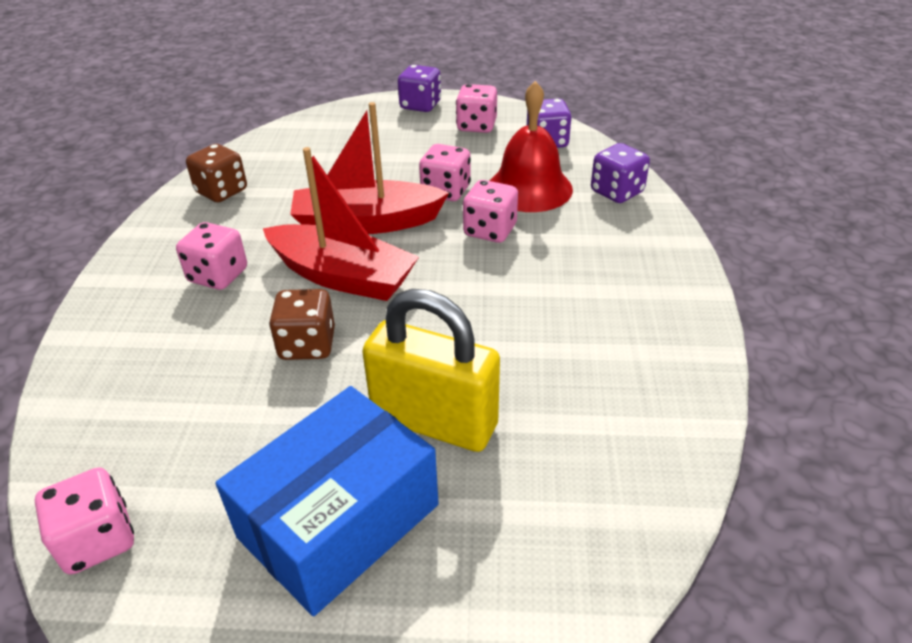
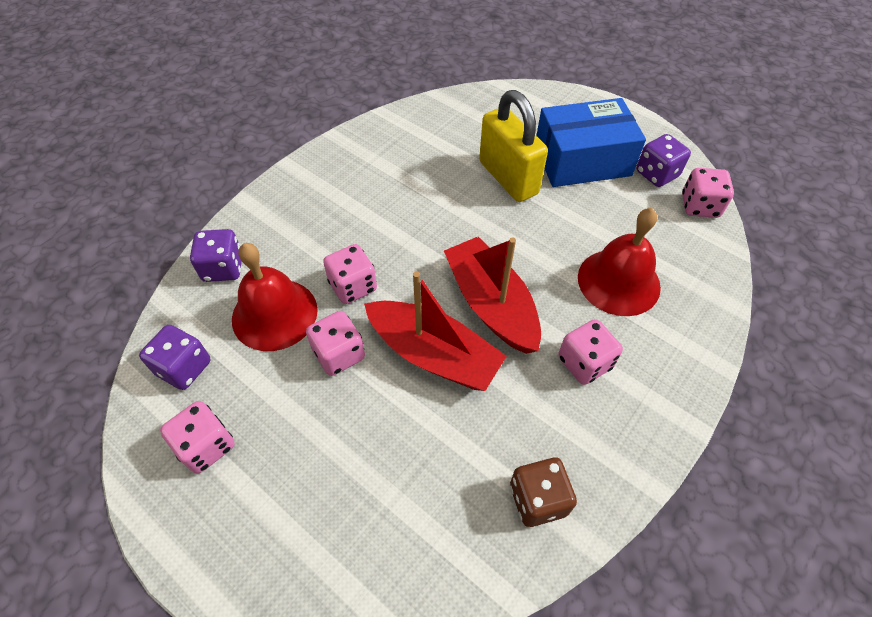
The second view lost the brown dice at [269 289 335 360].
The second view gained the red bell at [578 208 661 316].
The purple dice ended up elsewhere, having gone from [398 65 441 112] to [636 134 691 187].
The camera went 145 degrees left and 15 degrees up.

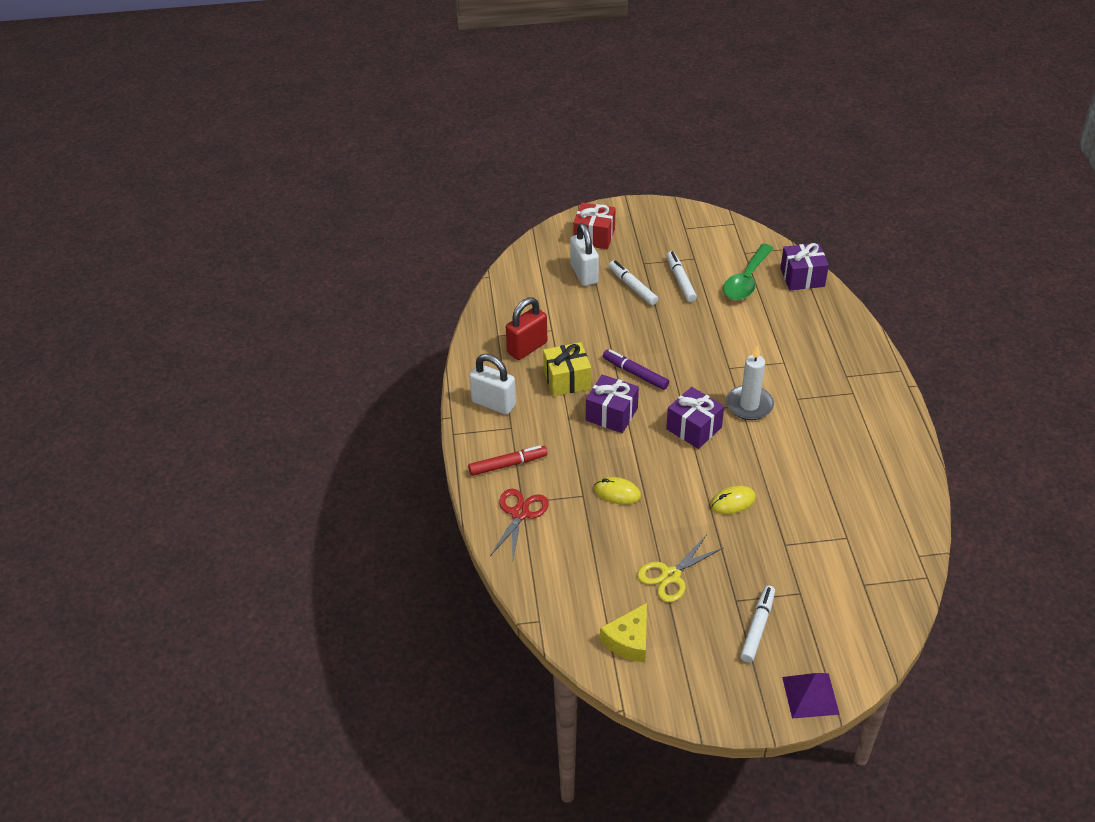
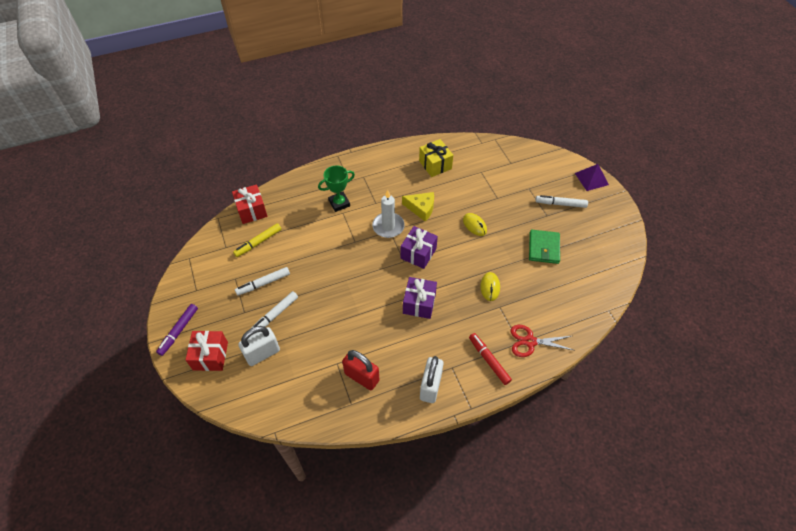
The second view gained the green trophy at [318 165 355 212].
The yellow gift ended up elsewhere, having gone from [543 342 591 396] to [419 139 453 177].
The yellow cheese ended up elsewhere, having gone from [600 603 647 662] to [402 192 434 221].
The purple marker ended up elsewhere, having gone from [603 349 669 390] to [156 304 198 356].
Where the yellow scissors stood at [637 536 724 602], the green wallet came to stand at [529 230 560 264].
Where the green spoon stood at [723 244 774 300], the yellow marker came to stand at [233 223 282 257].
What was the purple gift at [780 243 829 290] turned into the red gift at [232 184 267 224].
The camera went 105 degrees left and 10 degrees up.

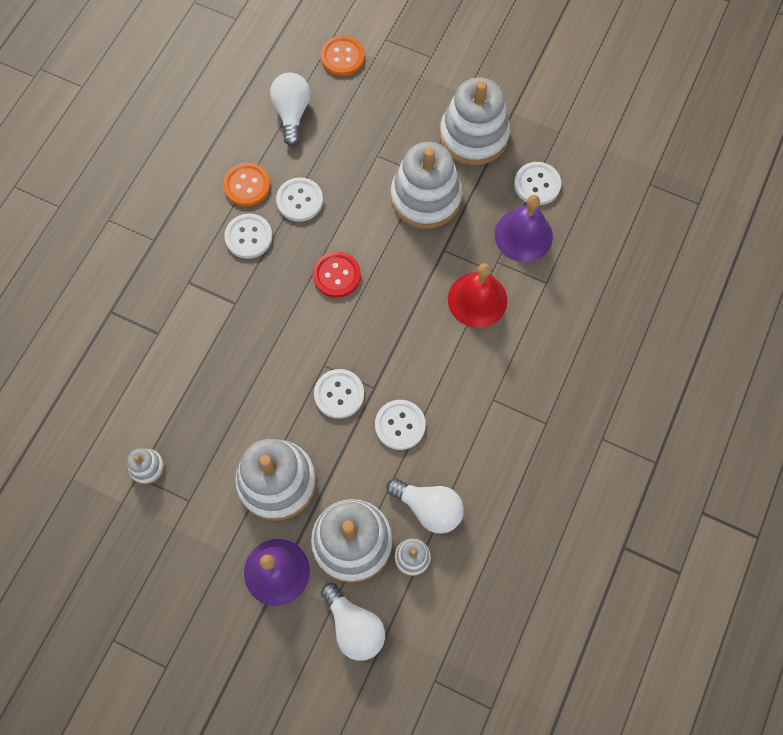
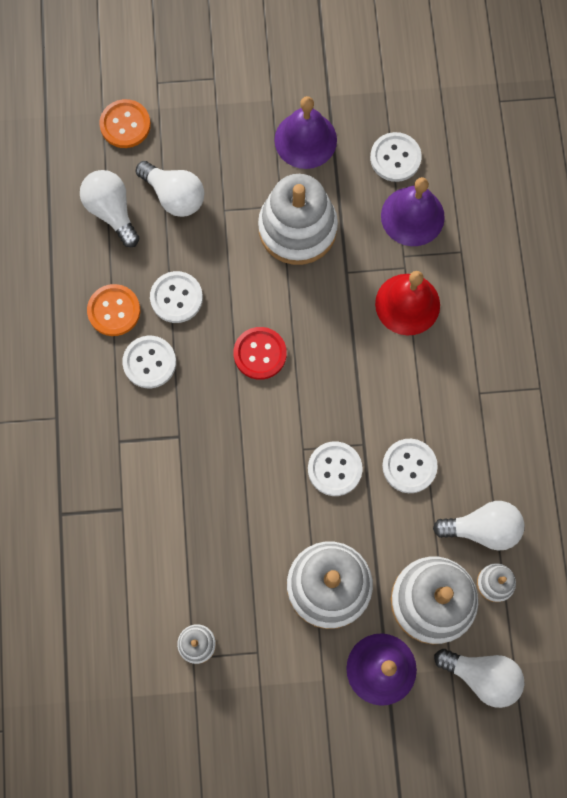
The second view gained the white light bulb at [136 161 204 217].
Where the white stacking toy stood at [440 77 510 165], the purple bell came to stand at [274 96 337 169].
The camera went 30 degrees left and 5 degrees up.

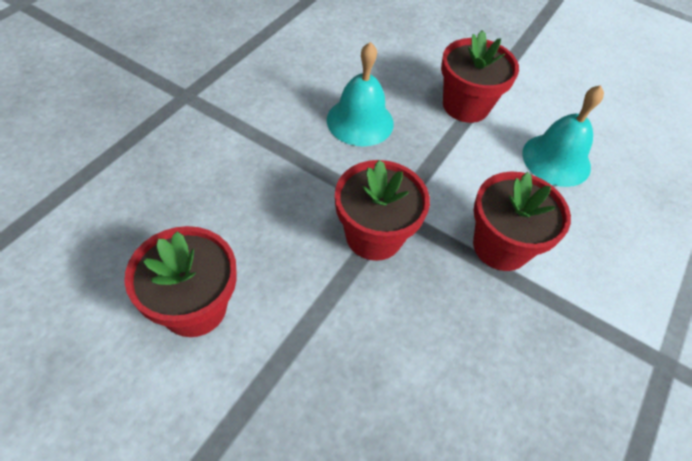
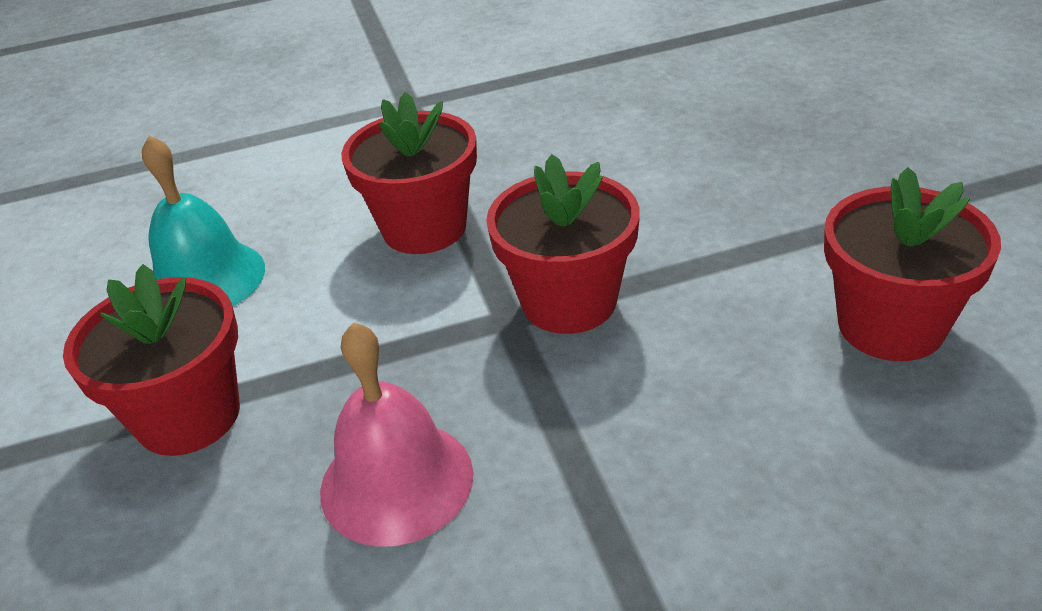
What was the turquoise bell at [327 42 394 147] turned into the pink bell at [320 322 474 547].
The camera went 130 degrees left and 15 degrees down.

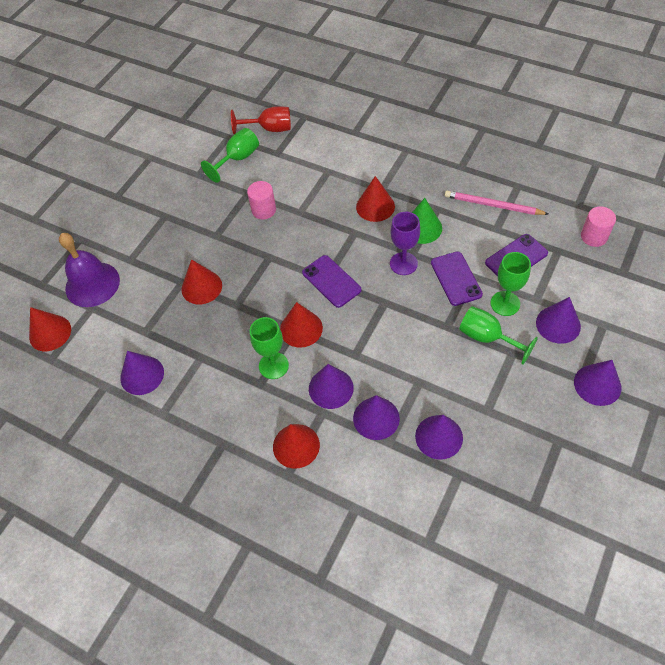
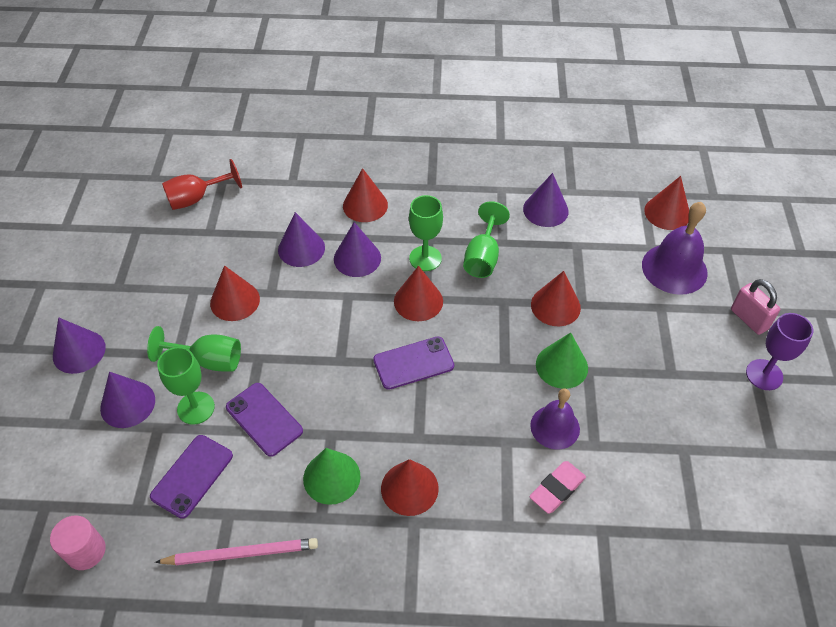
The second view lost the purple cone at [415 415 463 460].
The second view gained the red cone at [210 265 260 321].
The second view gained the pink eraser at [529 461 586 514].
The second view gained the green cone at [536 332 588 389].
The second view gained the pink padlock at [731 279 780 335].
The green goblet ended up elsewhere, having gone from [201 128 259 183] to [463 201 510 278].
The red goblet ended up elsewhere, having gone from [231 106 291 134] to [162 159 242 210].
The purple goblet ended up elsewhere, having gone from [390 212 420 275] to [746 313 813 390].
Where the pink cylinder stood at [247 181 276 219], the purple bell came to stand at [530 388 580 450].
The purple phone at [302 255 362 308] ended up facing another way, 45 degrees counterclockwise from before.
The camera went 150 degrees right and 5 degrees down.

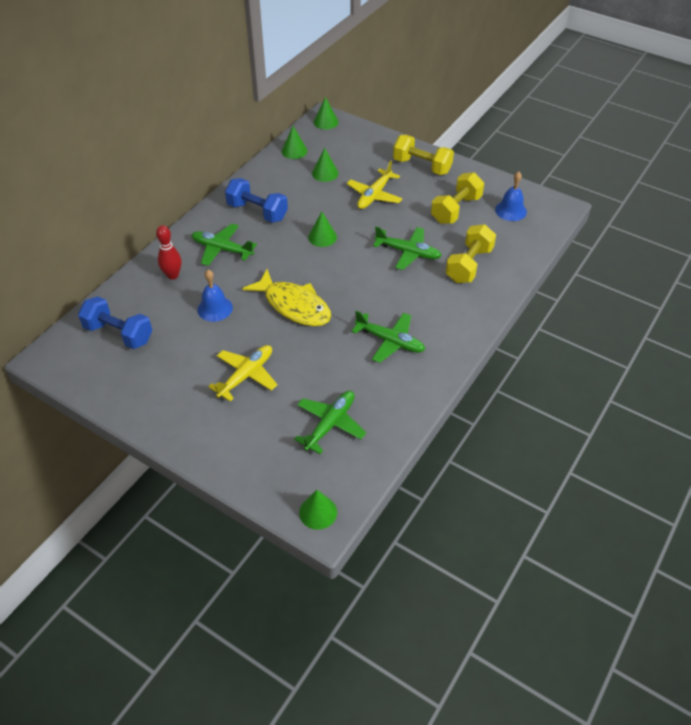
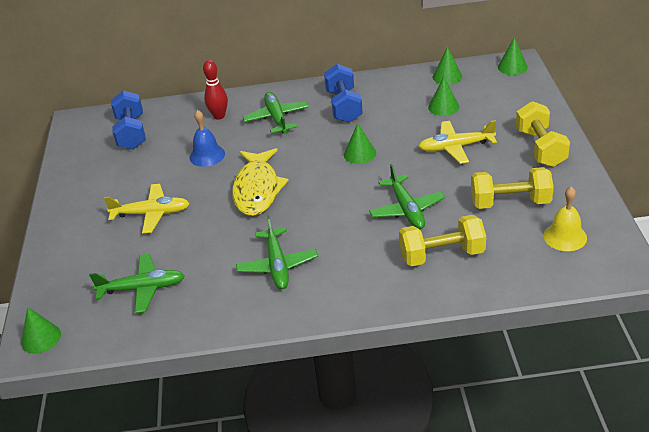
What was the blue bell at [495 171 527 221] turned into the yellow bell at [543 187 587 251].
The camera went 55 degrees right and 10 degrees down.

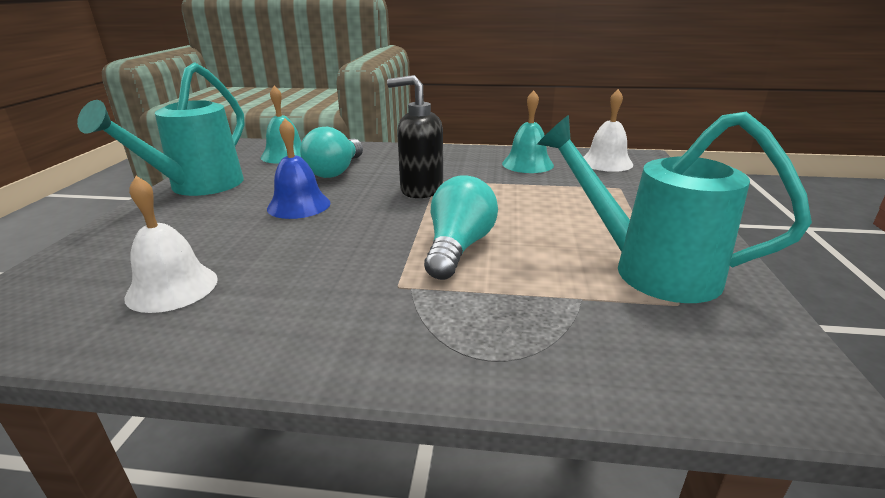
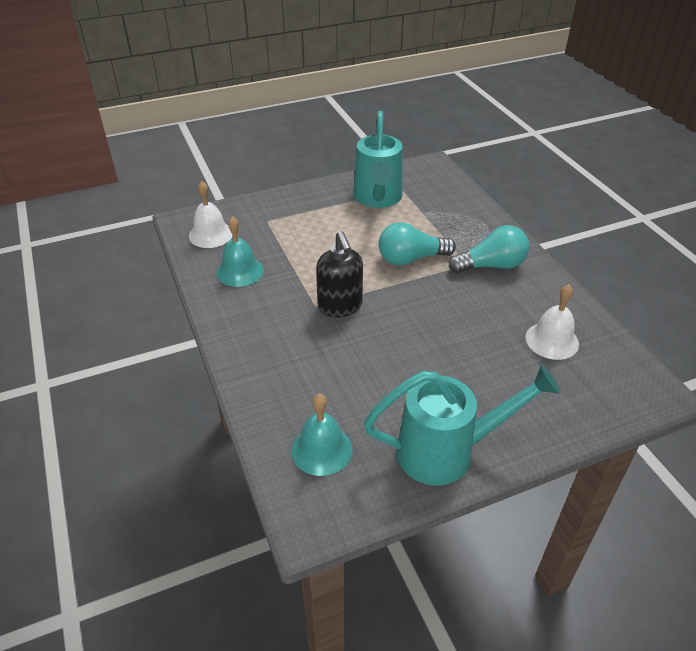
The second view lost the blue bell at [267 119 331 219].
The turquoise light bulb ended up elsewhere, having gone from [300 127 363 178] to [449 225 529 273].
The camera went 120 degrees left and 15 degrees up.

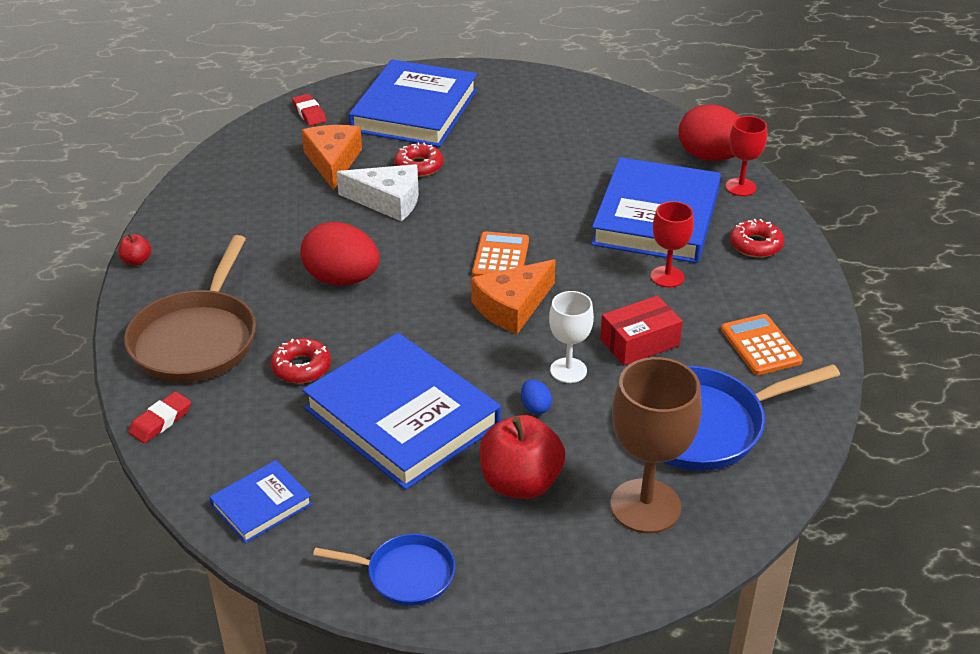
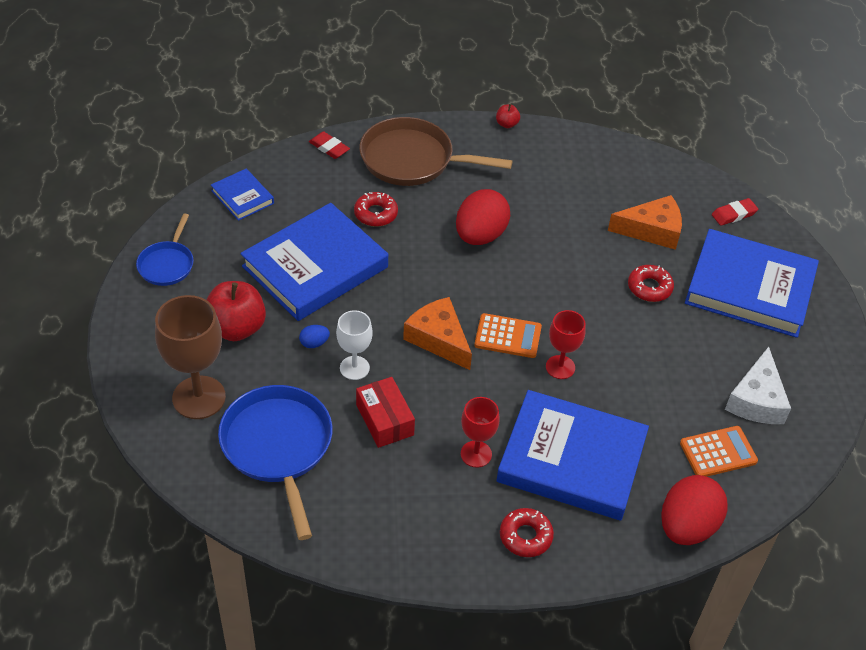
The white cheese ended up elsewhere, having gone from [336 164 419 222] to [725 347 791 424].
The orange calculator ended up elsewhere, having gone from [721 314 803 375] to [680 426 758 477].
The red goblet ended up elsewhere, having gone from [725 116 767 196] to [546 310 586 379].
The camera went 90 degrees right and 10 degrees up.

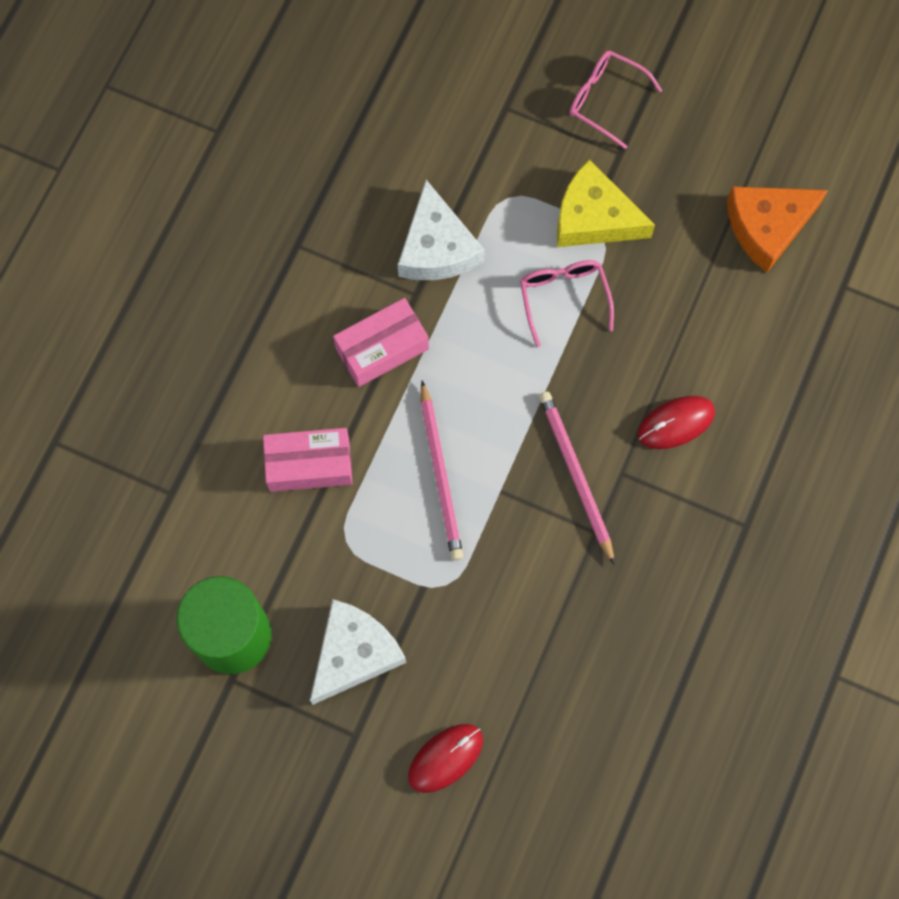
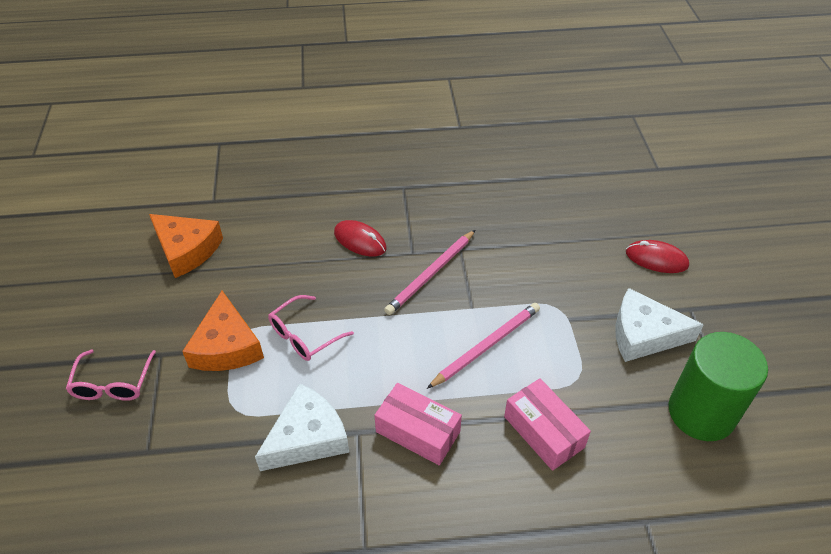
What was the yellow cheese at [557 159 655 247] turned into the orange cheese at [182 291 264 371].
The camera went 120 degrees left and 25 degrees down.

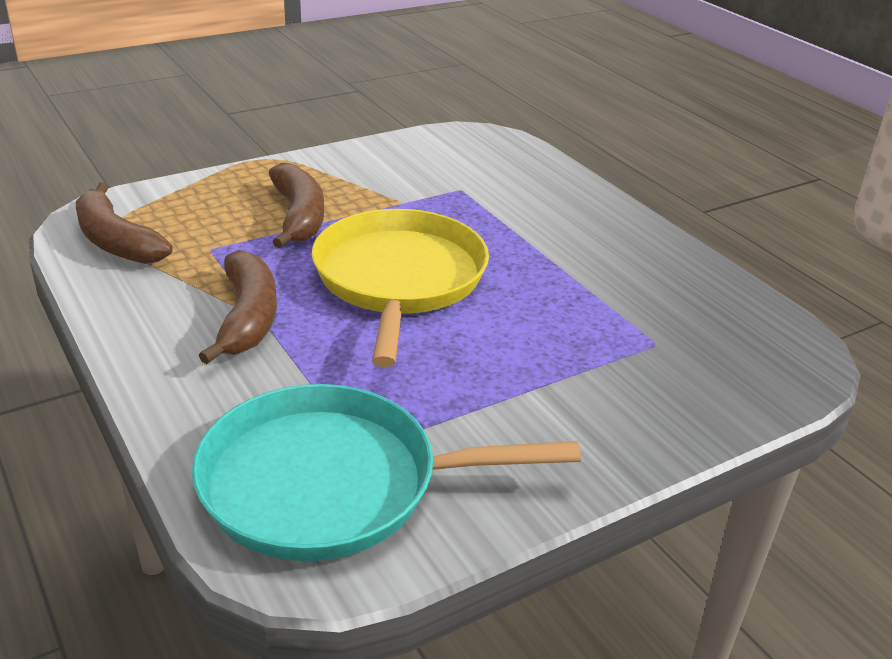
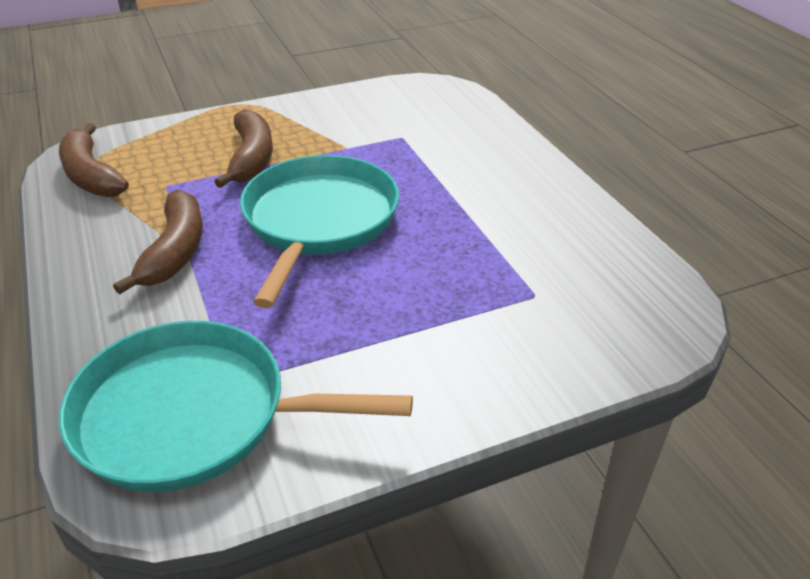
What was the yellow pan at [312 209 489 367] turned into the turquoise pan at [240 155 399 308].
The camera went 10 degrees right and 5 degrees up.

